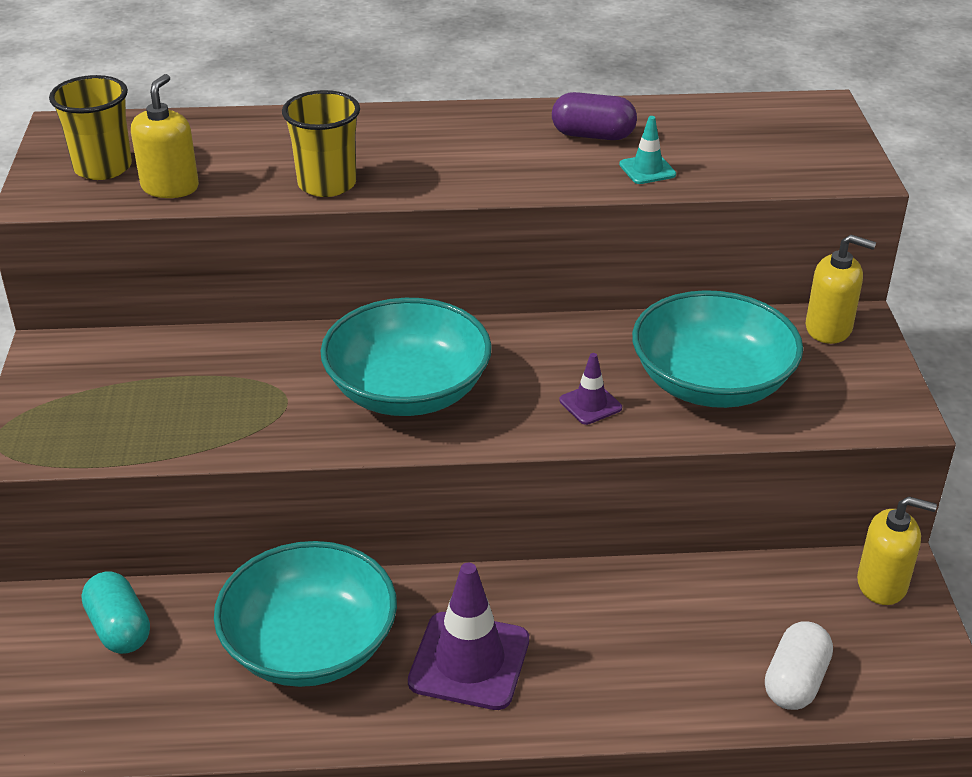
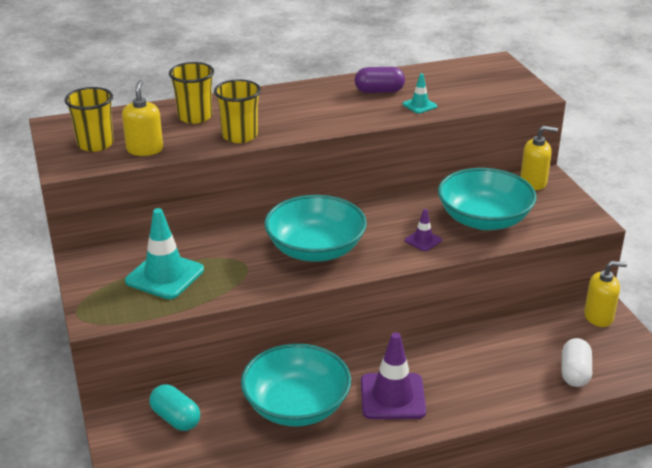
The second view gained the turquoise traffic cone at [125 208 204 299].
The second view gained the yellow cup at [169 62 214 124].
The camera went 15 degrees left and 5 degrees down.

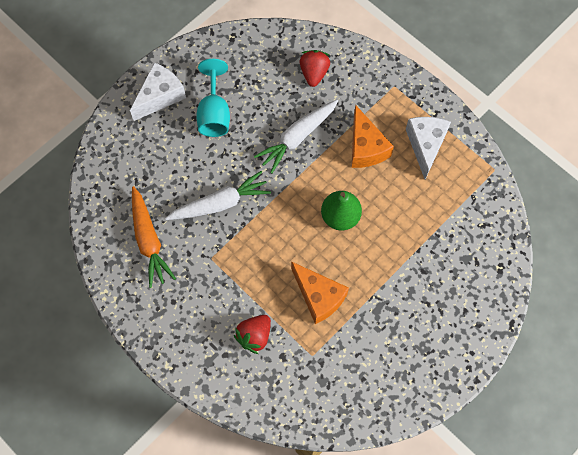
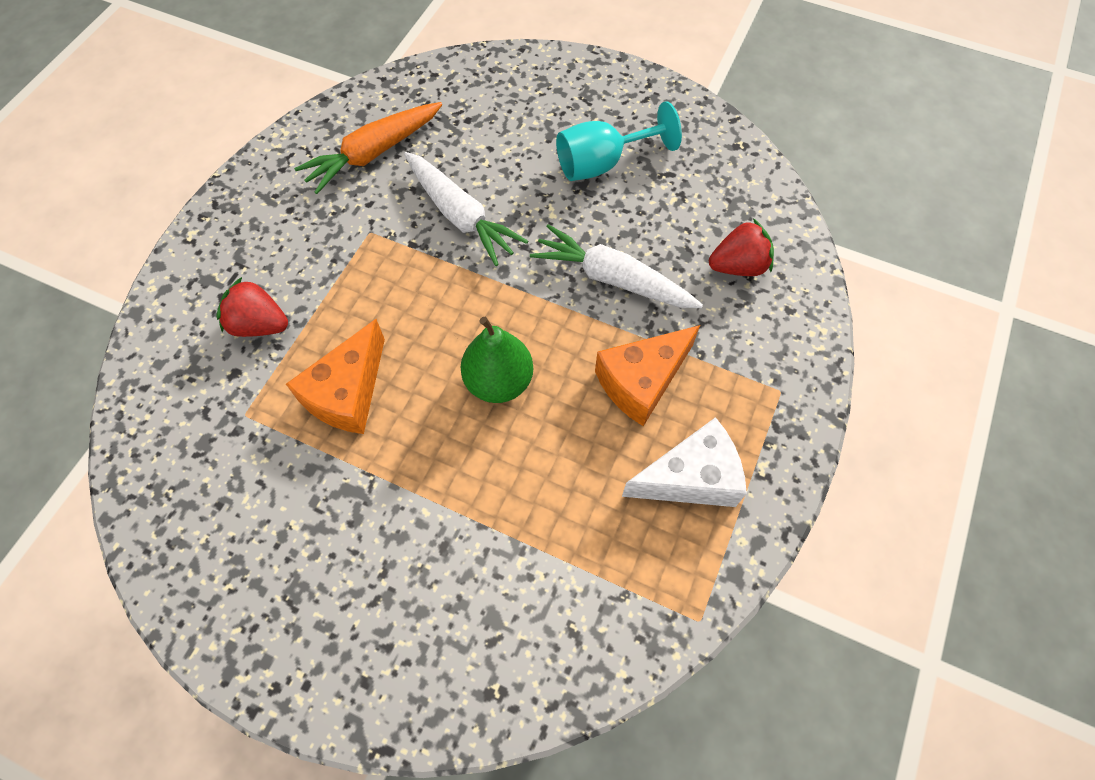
The second view lost the white cheese at [130 62 186 121].
The camera went 70 degrees right and 5 degrees down.

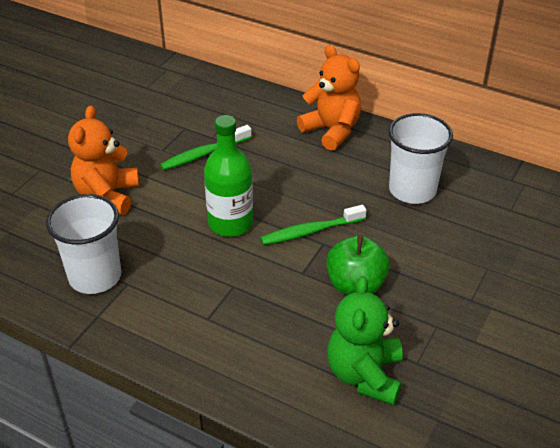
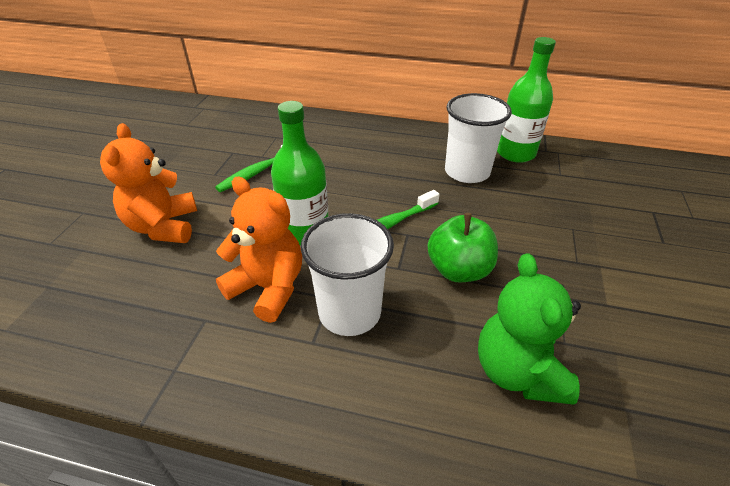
The second view gained the green bottle at [497 37 556 163].
The white cup ended up elsewhere, having gone from [46 194 121 294] to [301 213 394 336].
The orange teddy bear ended up elsewhere, having gone from [297 45 361 151] to [216 177 302 323].
The camera went 15 degrees left and 0 degrees up.

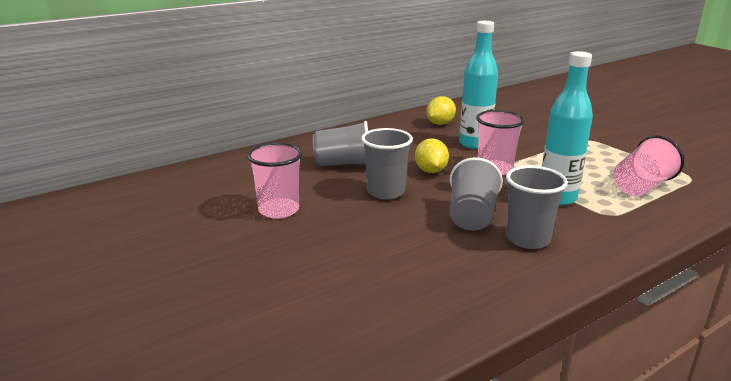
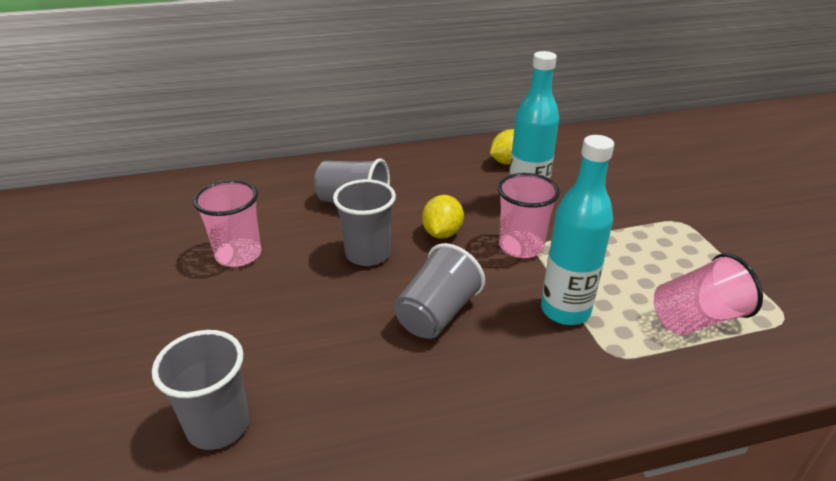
The grey cup ended up elsewhere, having gone from [506 166 568 249] to [152 330 249 450].
The camera went 20 degrees right and 10 degrees up.

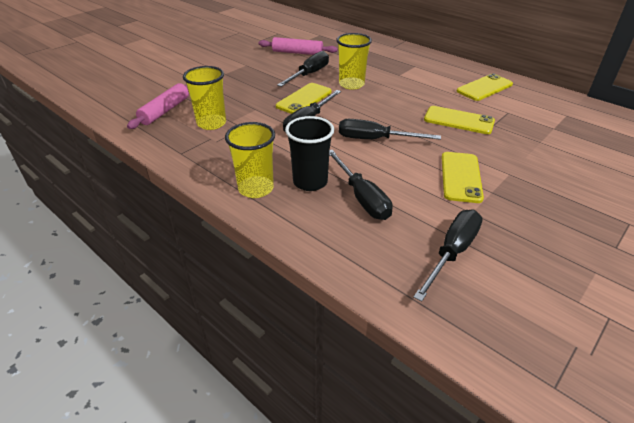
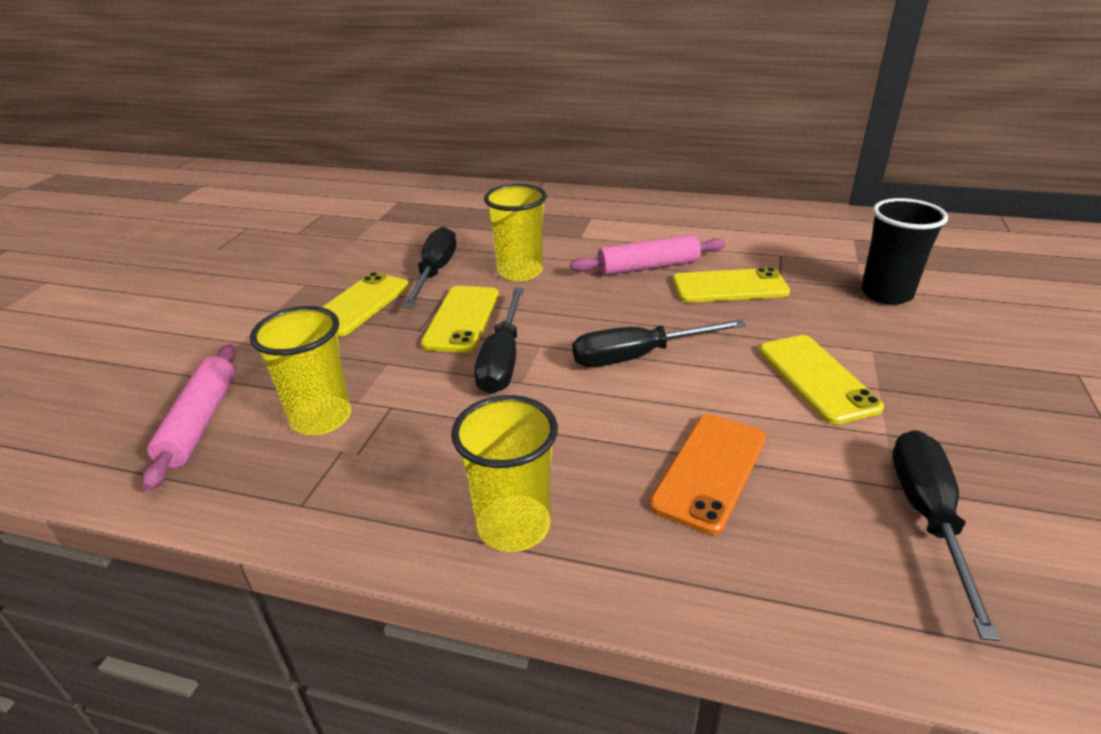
The pink rolling pin ended up elsewhere, having gone from [258 37 338 55] to [570 235 726 275].
The black cup ended up elsewhere, having gone from [285 116 334 191] to [861 198 948 305].
The yellow phone ended up elsewhere, having gone from [457 73 513 101] to [323 272 409 337].
Where the black screwdriver stood at [329 150 393 220], the orange phone came to stand at [649 414 766 535].
The camera went 25 degrees left and 5 degrees down.

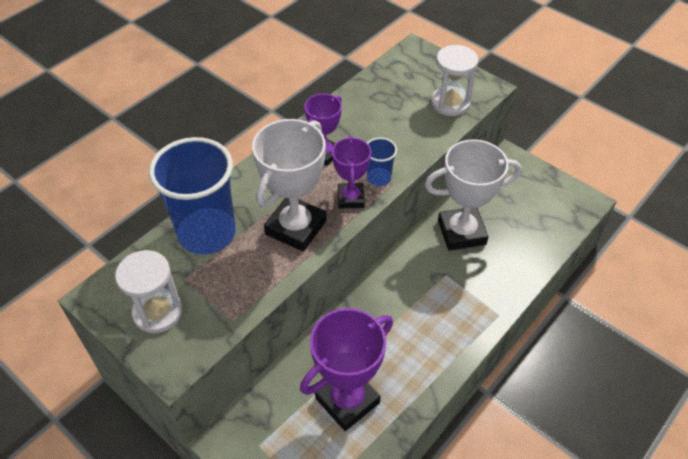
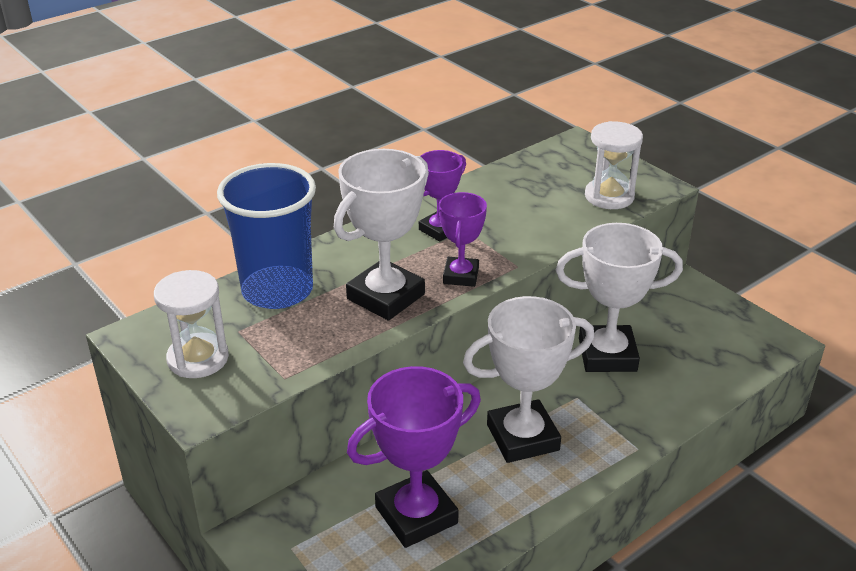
The second view lost the blue cup at [367 137 397 186].
The second view gained the white trophy at [463 296 594 463].
The camera went 10 degrees right and 15 degrees down.

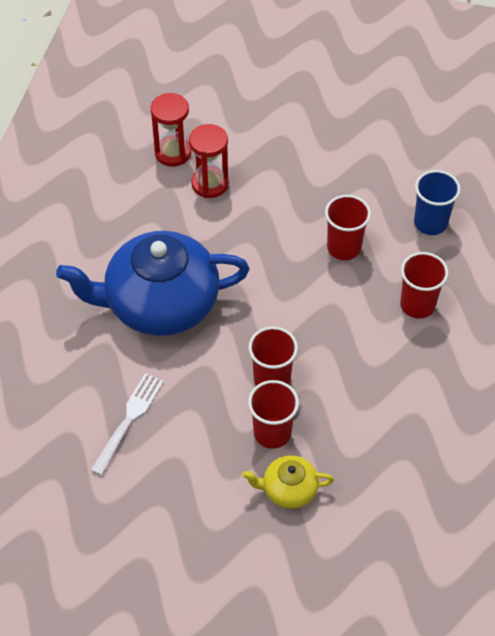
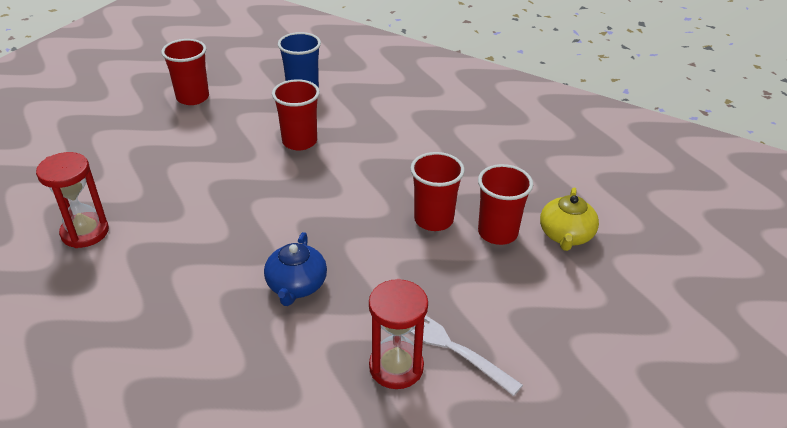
The red hourglass ended up elsewhere, having gone from [189 124 229 198] to [369 279 428 389].
The red cup ended up elsewhere, having gone from [400 252 448 319] to [161 39 209 105].
The size of the blue teapot at [56 231 250 336] changed by a factor of 0.45.
The camera went 75 degrees left and 15 degrees down.

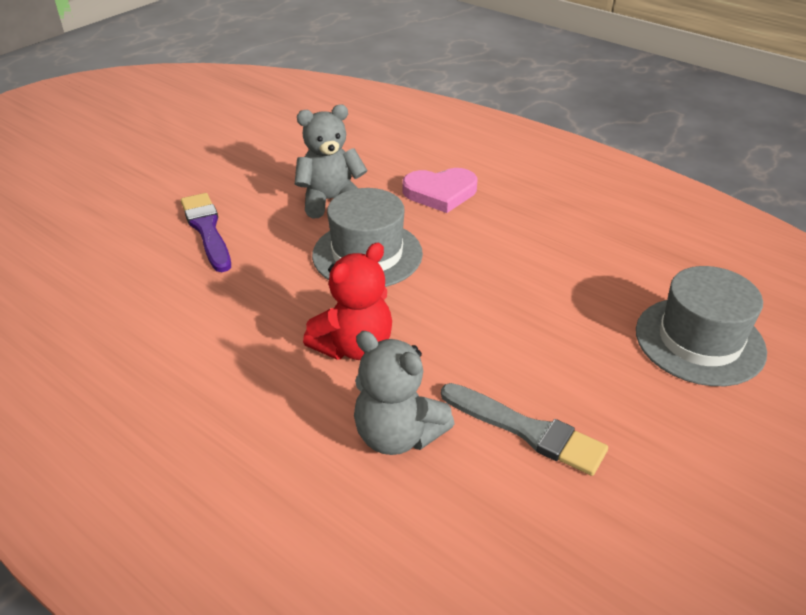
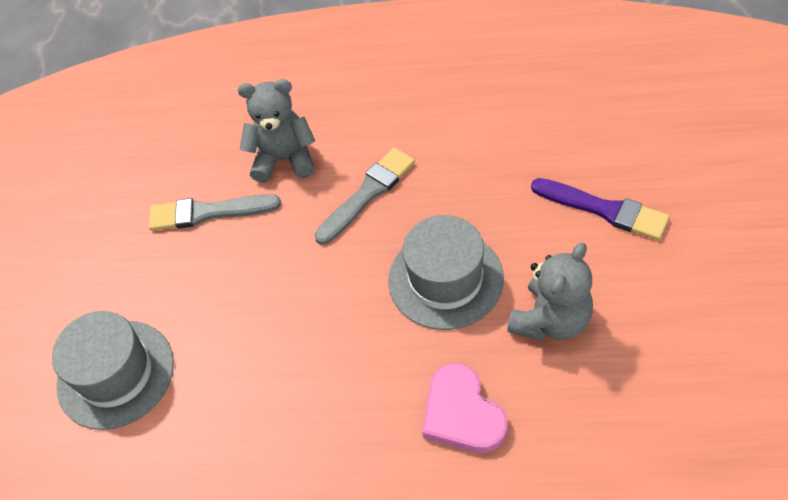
Where the red teddy bear stood at [303 243 392 360], the grey brush came to stand at [315 148 415 245].
The pink heart at [402 168 477 213] ended up facing another way, 75 degrees counterclockwise from before.
The camera went 150 degrees right and 15 degrees up.

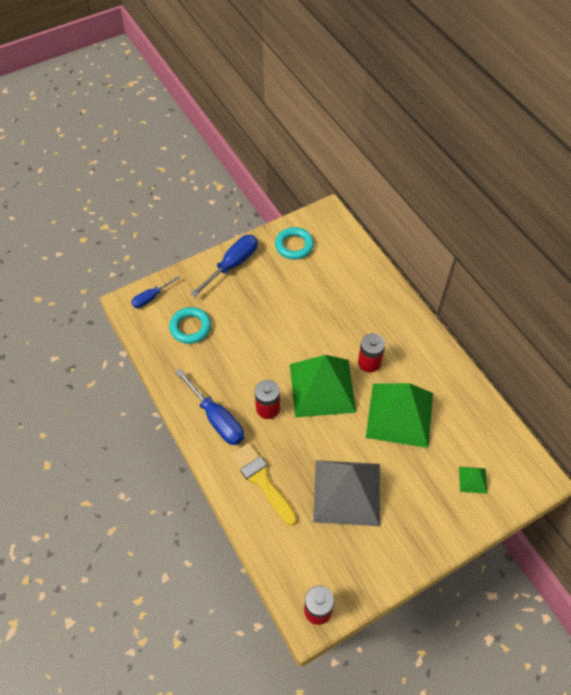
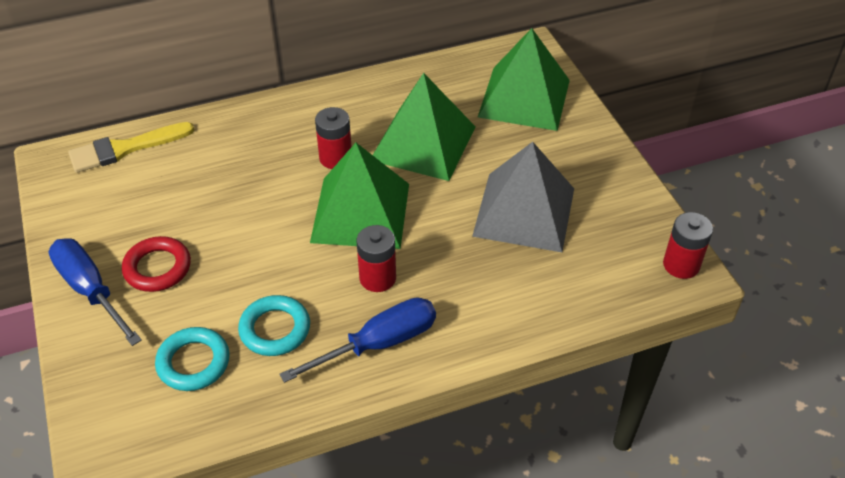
The second view lost the blue screwdriver at [131 276 180 308].
The second view gained the red ring at [122 236 191 292].
The yellow brush ended up elsewhere, having gone from [231 443 297 526] to [68 122 194 173].
The turquoise ring ended up elsewhere, having gone from [275 227 314 259] to [238 295 310 356].
The size of the green pyramid at [459 467 487 494] changed by a factor of 2.42.
The camera went 80 degrees left and 10 degrees down.

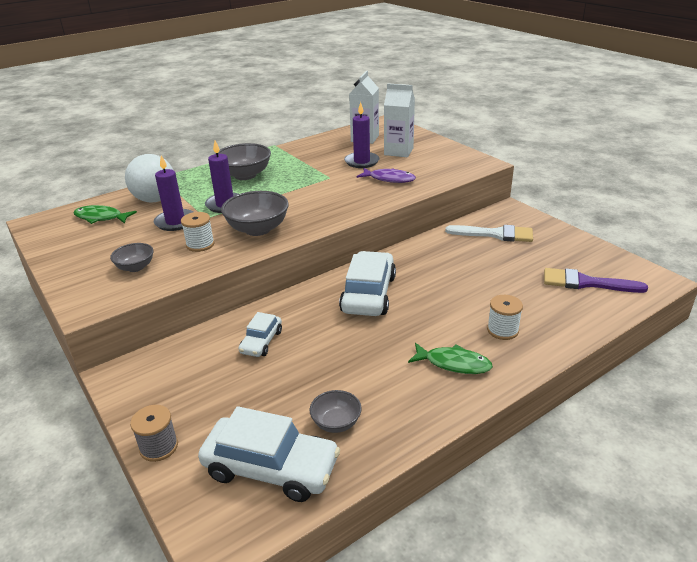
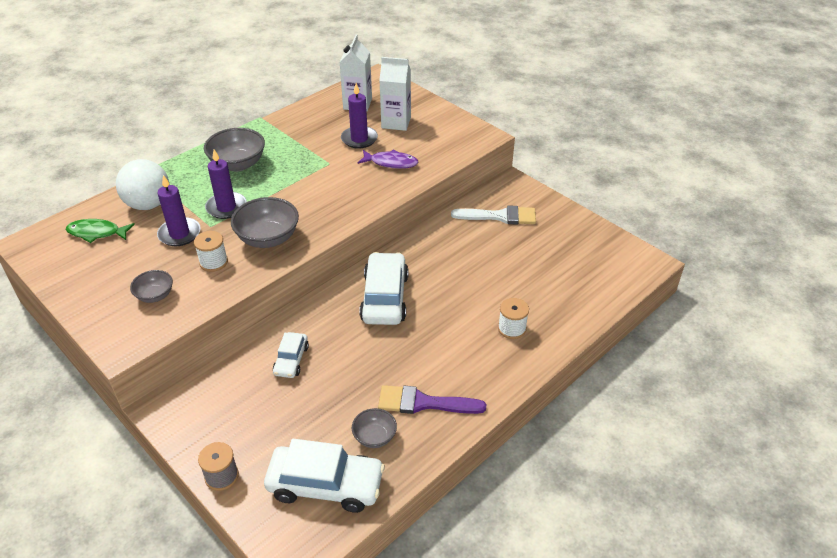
The second view lost the green fish at [408 343 493 374].
The purple brush ended up elsewhere, having gone from [544 268 648 293] to [378 385 486 414].
The camera went 10 degrees left and 10 degrees up.

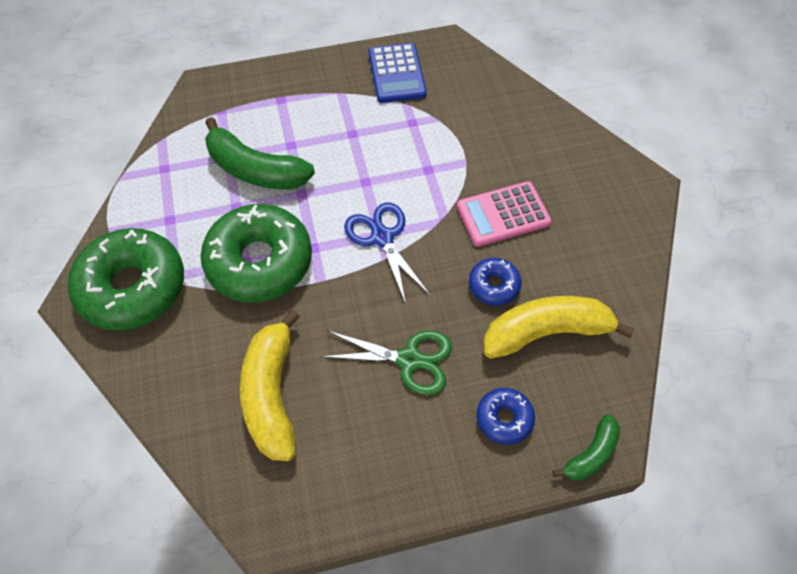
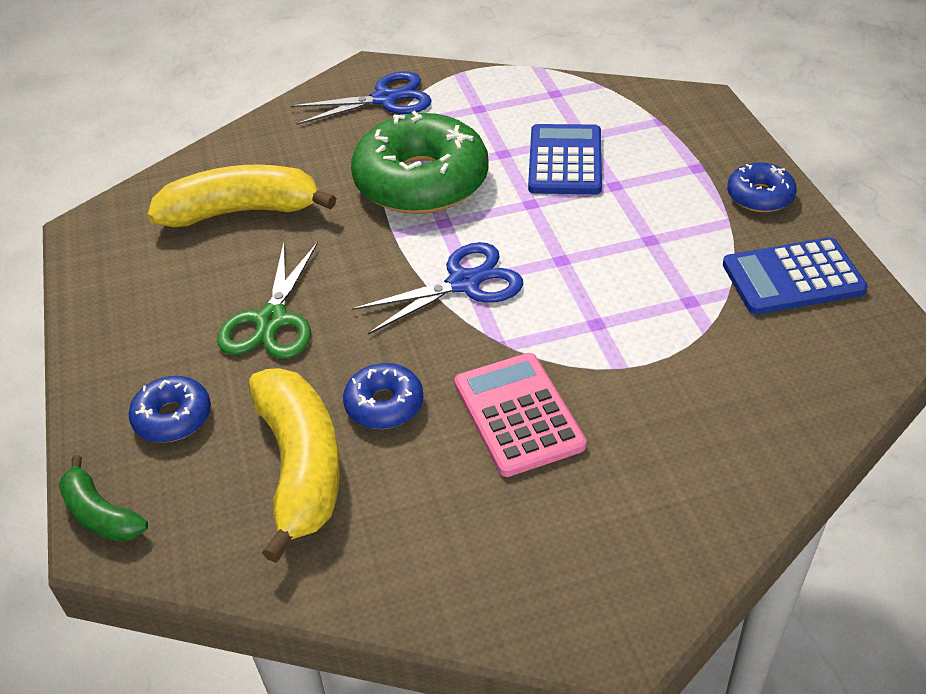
The second view gained the blue donut at [727 162 797 212].
Where the green donut stood at [68 228 184 331], the blue scissors came to stand at [290 71 432 125].
Where the green banana stood at [205 117 315 189], the blue calculator came to stand at [528 124 602 194].
The camera went 90 degrees right and 15 degrees down.

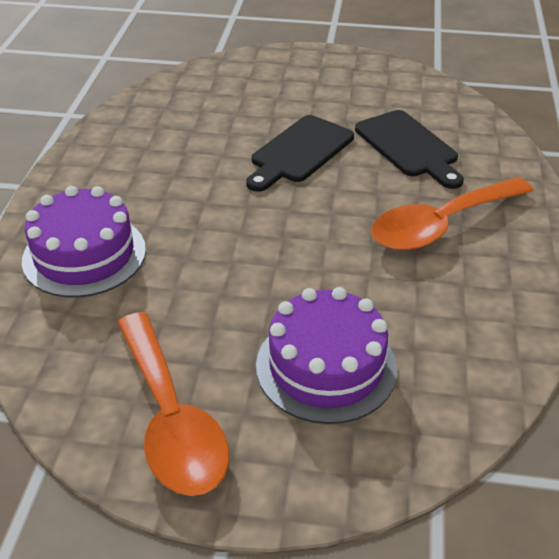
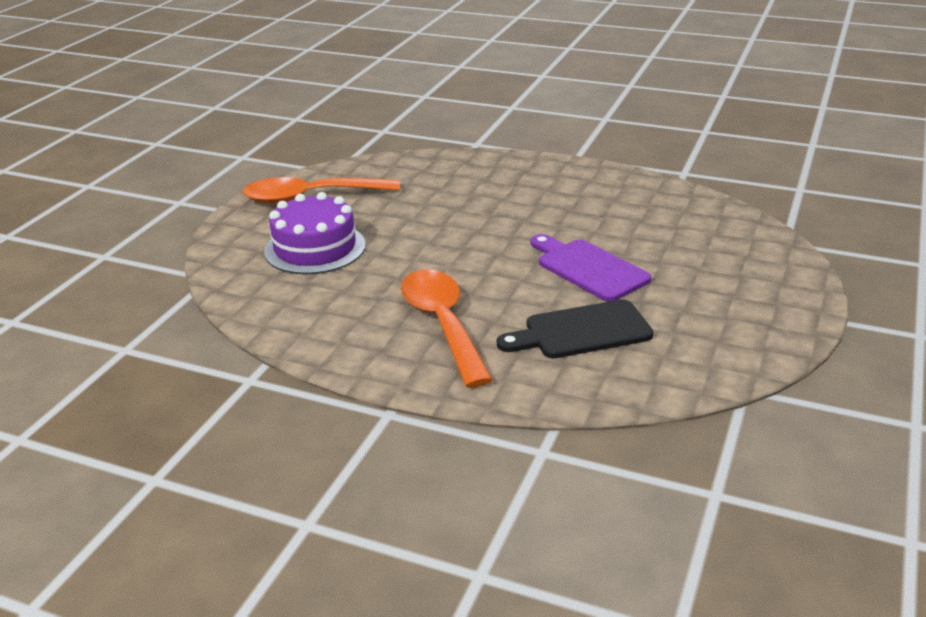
The second view lost the purple cake at [22 186 146 297].
What was the black cutting board at [246 115 354 192] turned into the purple cutting board at [531 234 651 302].
The camera went 105 degrees right and 10 degrees down.

